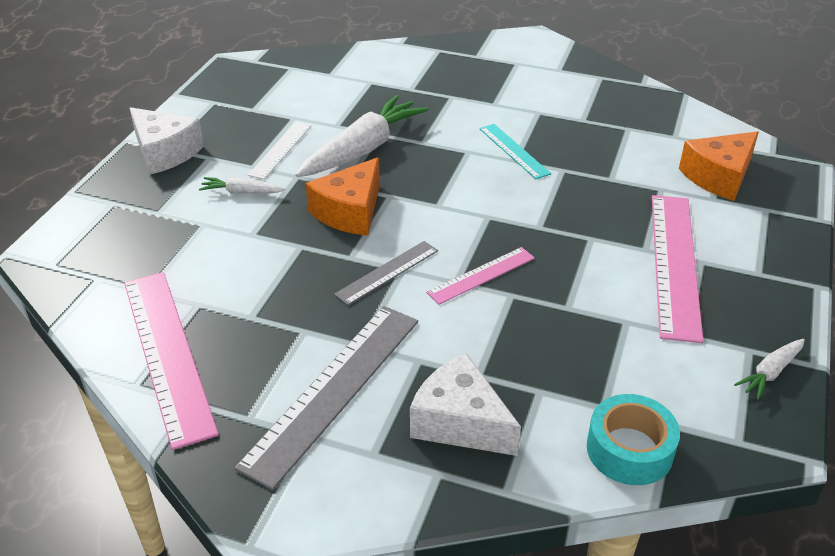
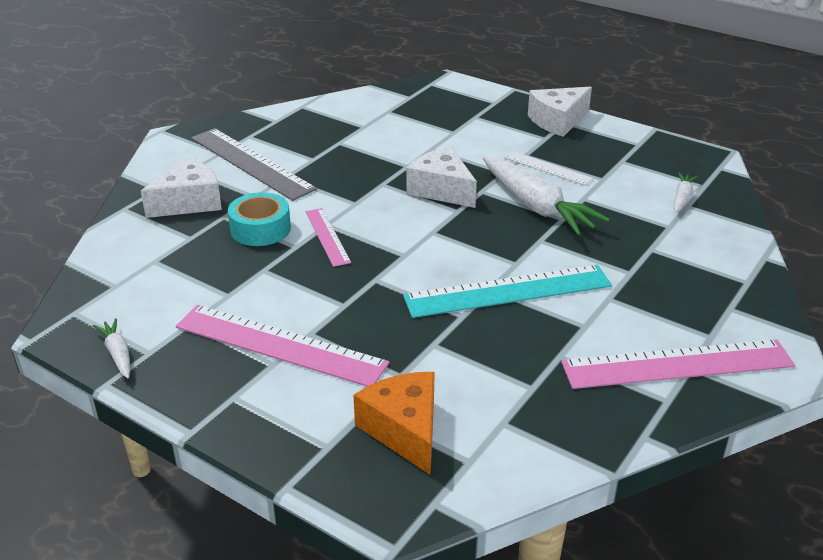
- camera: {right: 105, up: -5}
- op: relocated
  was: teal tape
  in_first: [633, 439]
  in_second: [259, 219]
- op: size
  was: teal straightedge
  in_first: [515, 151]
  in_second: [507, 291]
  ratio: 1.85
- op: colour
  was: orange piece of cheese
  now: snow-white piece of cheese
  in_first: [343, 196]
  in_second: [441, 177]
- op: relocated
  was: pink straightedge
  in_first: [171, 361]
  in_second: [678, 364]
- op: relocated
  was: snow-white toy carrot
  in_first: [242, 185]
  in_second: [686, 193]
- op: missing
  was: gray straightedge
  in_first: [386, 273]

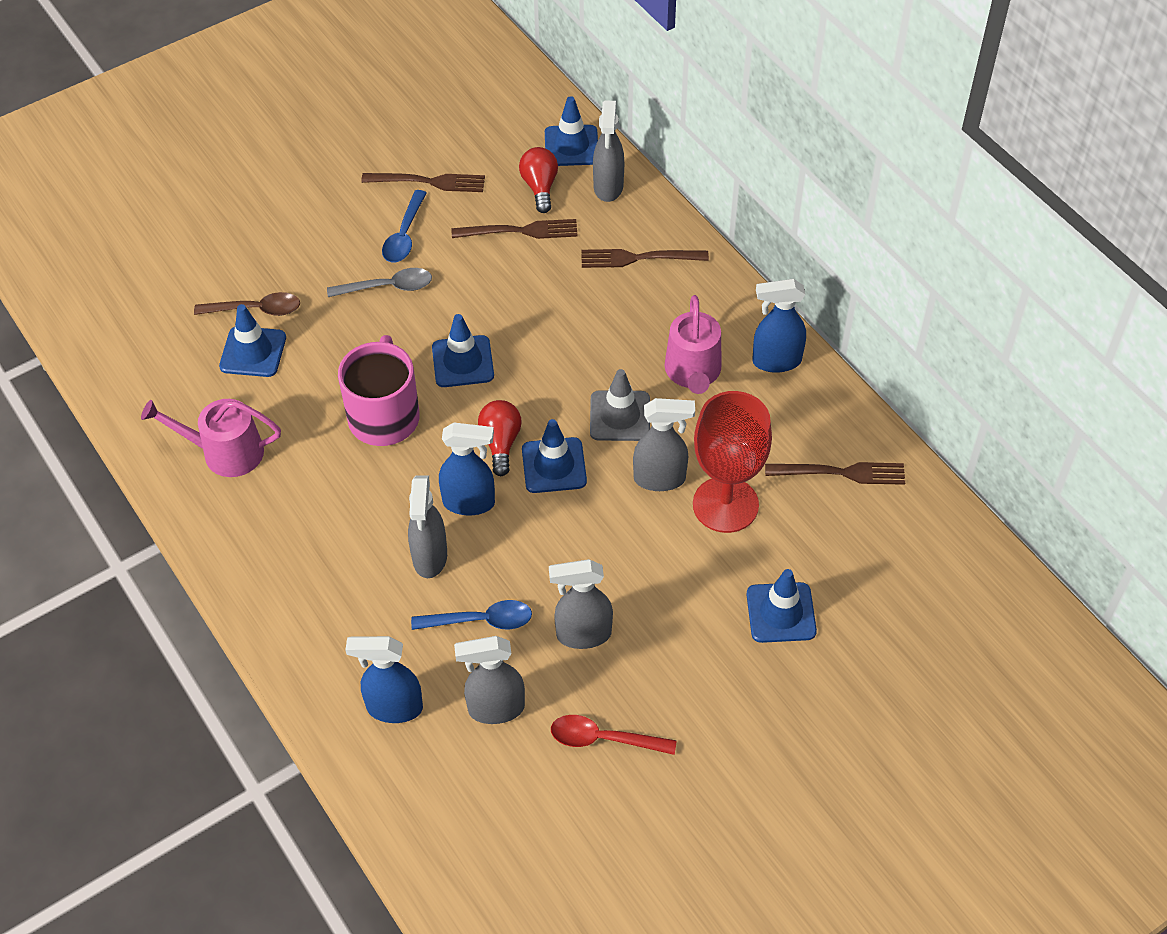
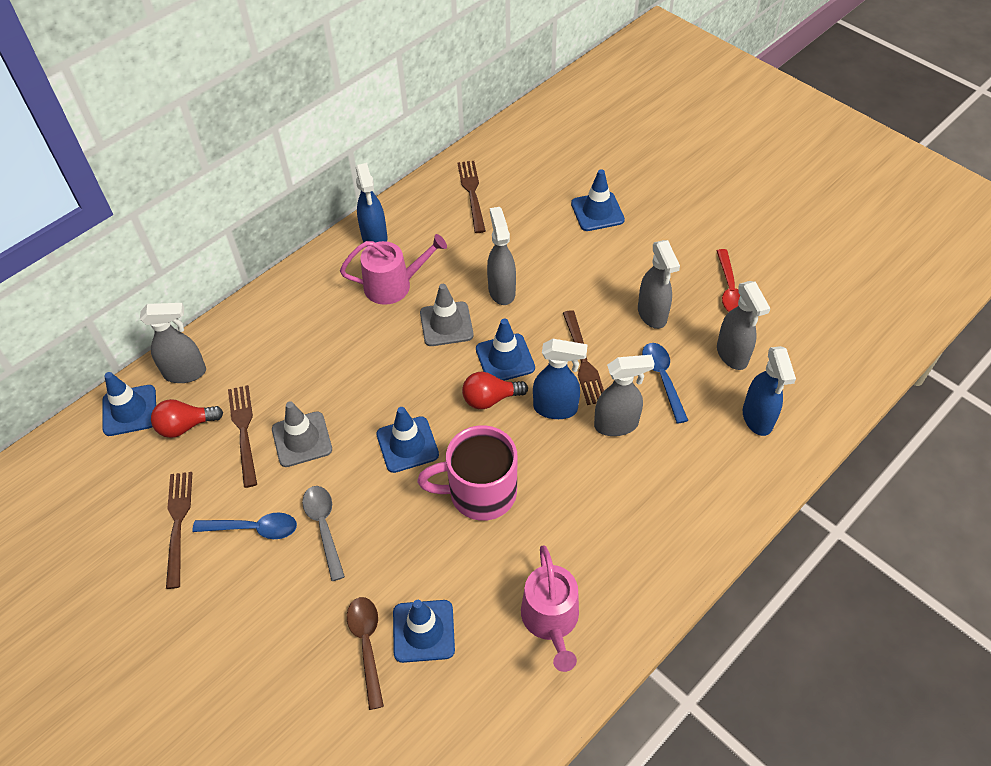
- camera: {right: -100, up: 0}
- op: appeared
  now: gray safety cone
  in_second: [302, 434]
- op: spun
  was: cobalt spray cleaner
  in_first: [467, 469]
  in_second: [560, 379]
  clockwise: 105
- op: relocated
  was: russet fork
  in_first: [645, 258]
  in_second: [583, 357]
- op: missing
  was: crimson goblet
  in_first: [732, 462]

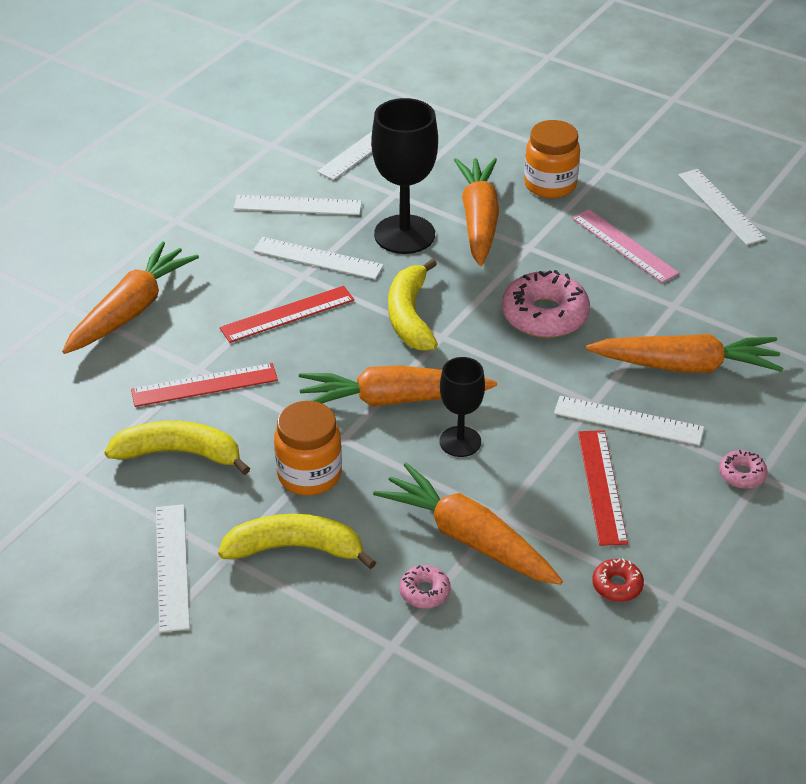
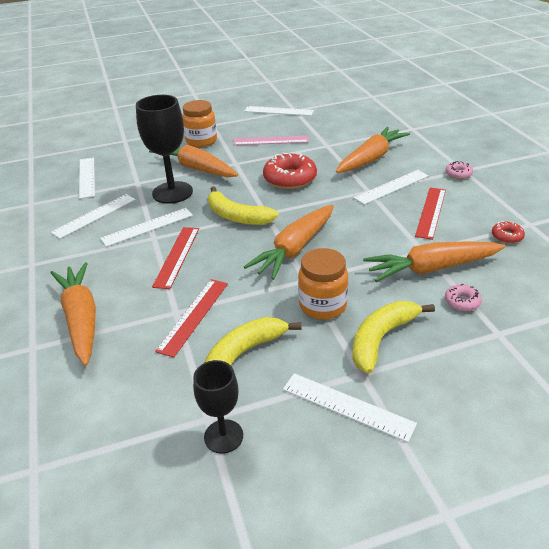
- camera: {right: -50, up: -5}
- op: relocated
  was: black goblet
  in_first: [462, 407]
  in_second: [218, 407]
- op: colour
  was: pink donut
  now: crimson donut
  in_first: [546, 304]
  in_second: [290, 171]
- op: spun
  was: crimson straightedge
  in_first: [603, 488]
  in_second: [430, 213]
  clockwise: 75

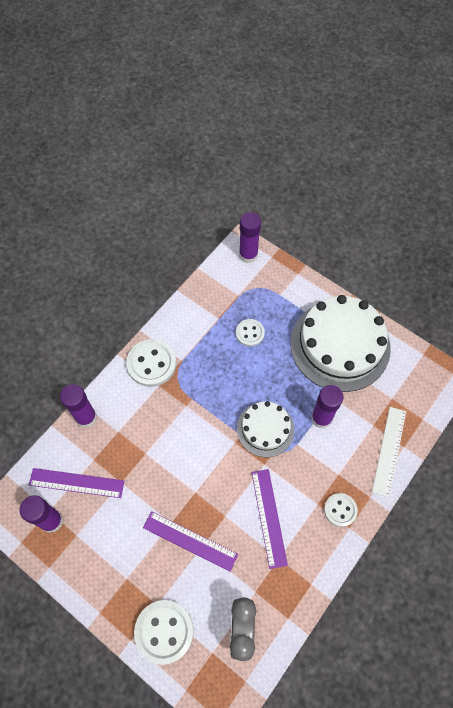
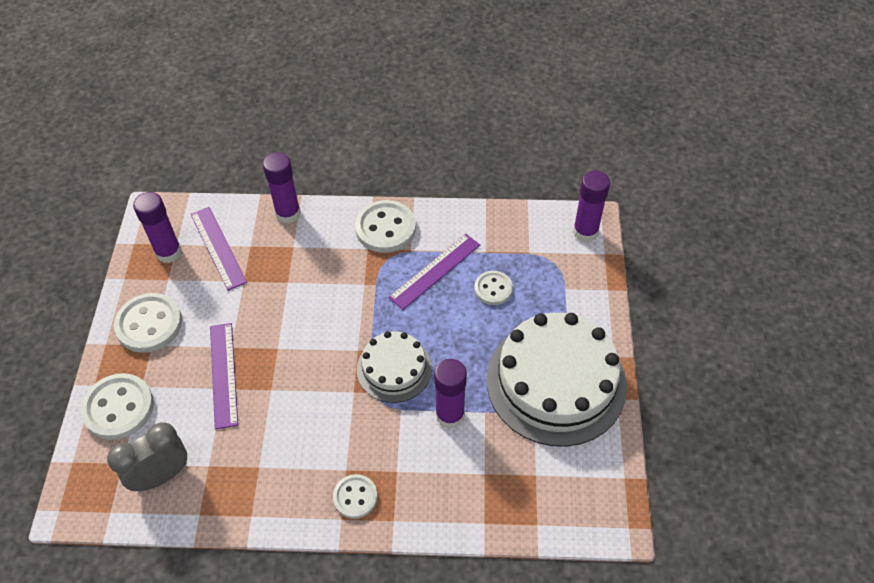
- camera: {right: 55, up: -10}
- op: appeared
  now: snow-white sewing button
  in_second: [148, 323]
- op: relocated
  was: violet straightedge
  in_first: [270, 519]
  in_second: [434, 272]
- op: missing
  was: snow-white straightedge
  in_first: [389, 452]

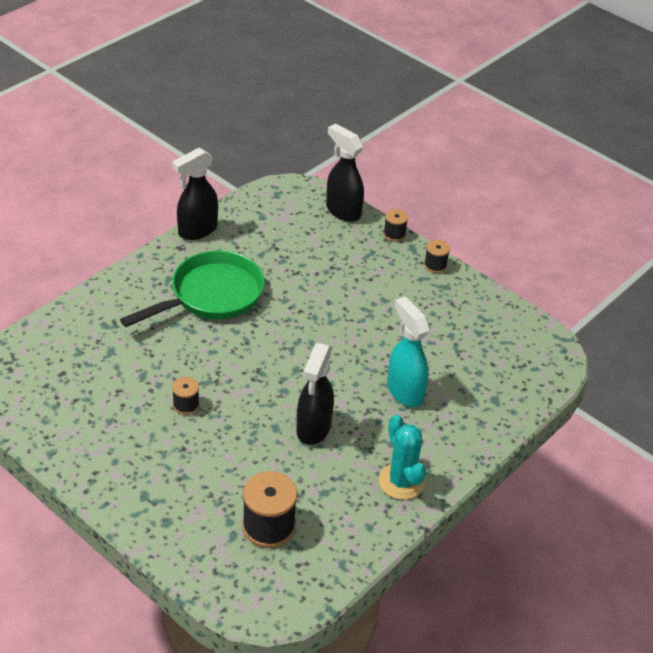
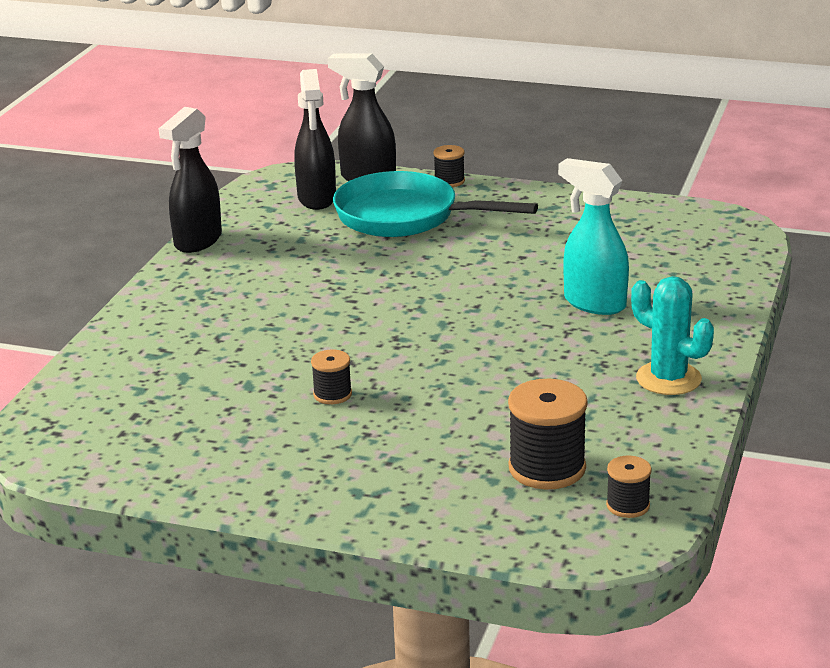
- camera: {right: -20, up: -15}
- op: relocated
  was: black spray cleaner
  in_first: [315, 394]
  in_second: [315, 139]
- op: appeared
  now: teal frying pan
  in_second: [435, 204]
- op: relocated
  was: black bobbin
  in_first: [437, 256]
  in_second: [629, 486]
- op: missing
  was: green frying pan
  in_first: [192, 289]

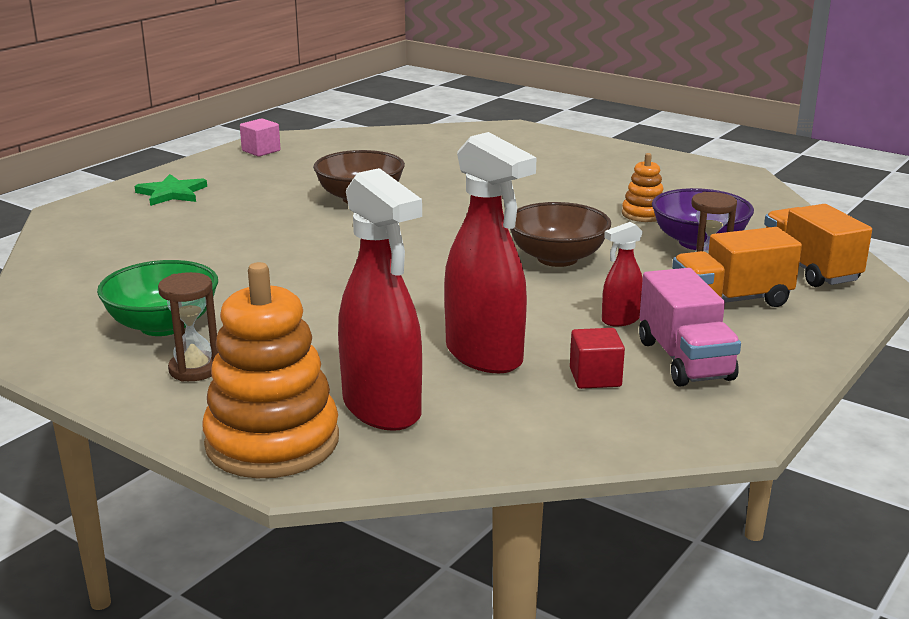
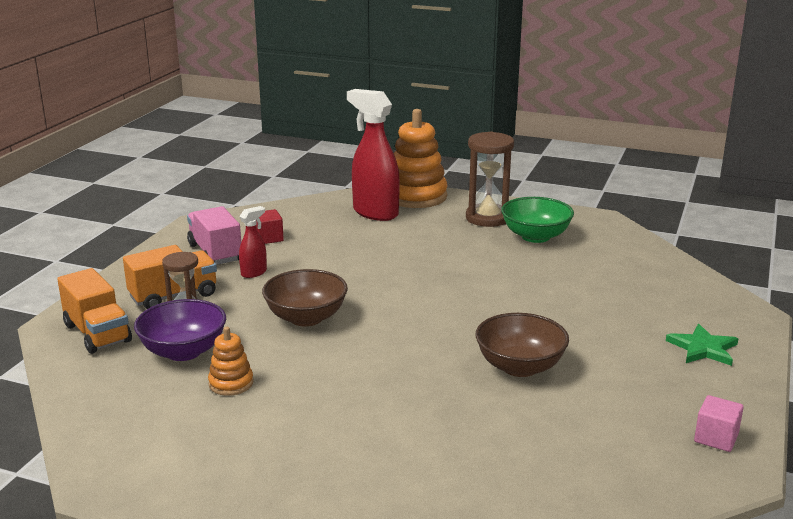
- camera: {right: 165, up: 0}
- op: size
  was: russet hourglass
  in_first: [188, 327]
  in_second: [490, 179]
  ratio: 1.59
- op: missing
  was: crimson spray cleaner
  in_first: [490, 252]

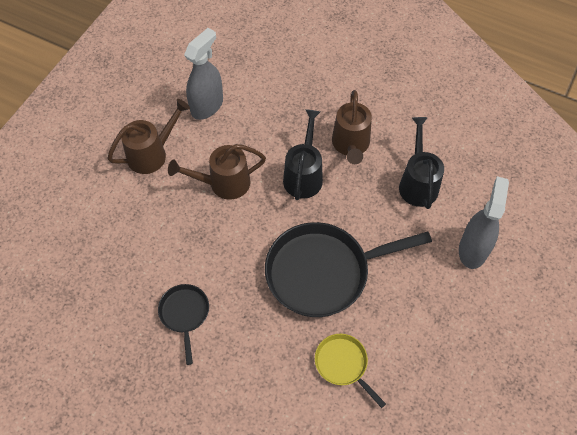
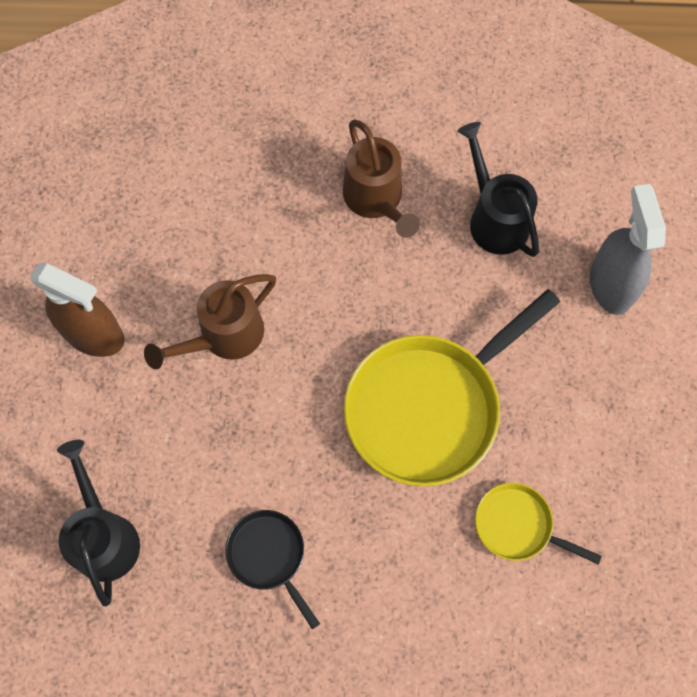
- camera: {right: -25, up: 10}
- op: exchanged
  was: russet sprinkling can
  now: russet spray cleaner
  in_first: [148, 136]
  in_second: [77, 310]
- op: relocated
  was: black sprinkling can
  in_first: [303, 154]
  in_second: [98, 523]
- op: colour
  was: black frying pan
  now: golden frying pan
  in_first: [348, 269]
  in_second: [452, 387]
- op: missing
  was: gray spray cleaner
  in_first: [203, 74]

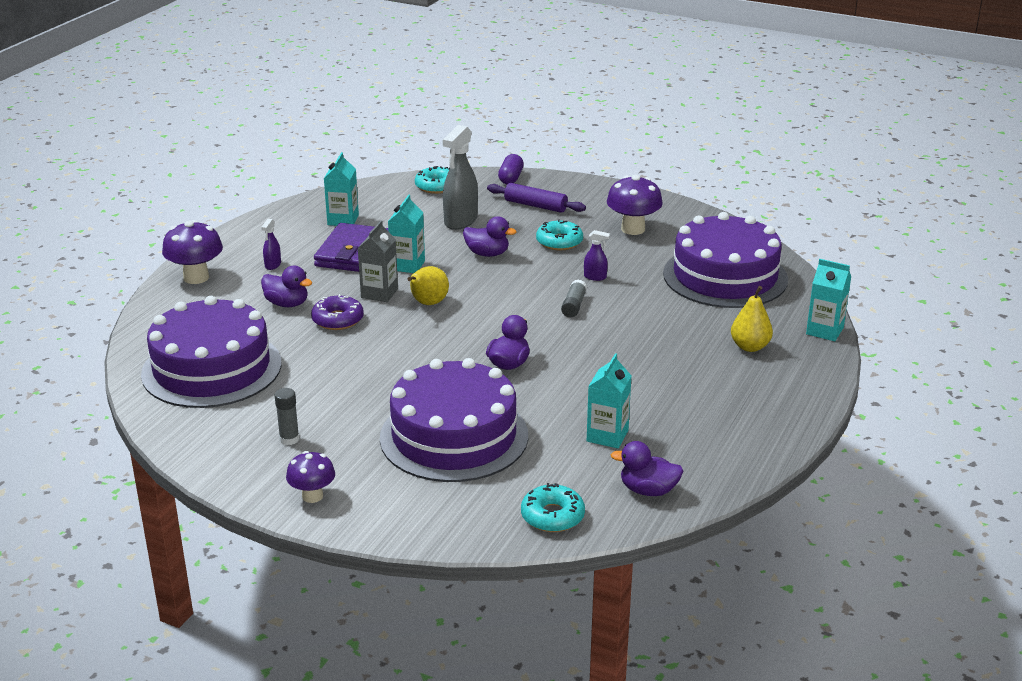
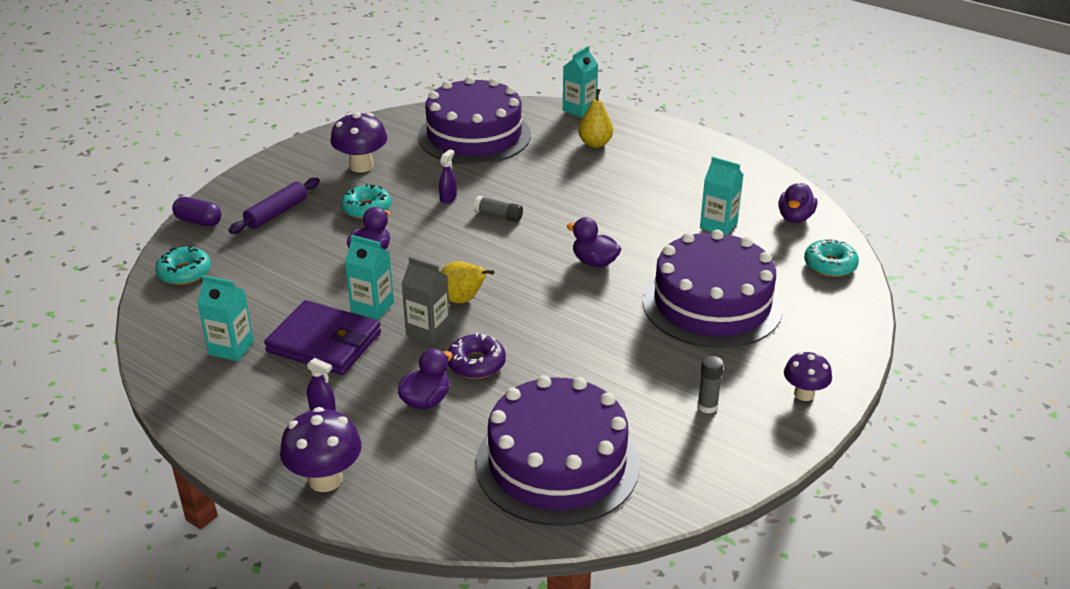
- camera: {right: -80, up: 5}
- op: missing
  was: gray spray cleaner
  in_first: [460, 177]

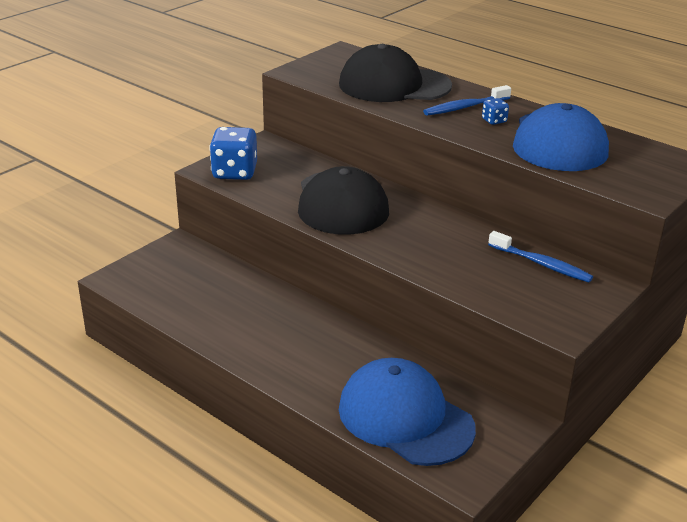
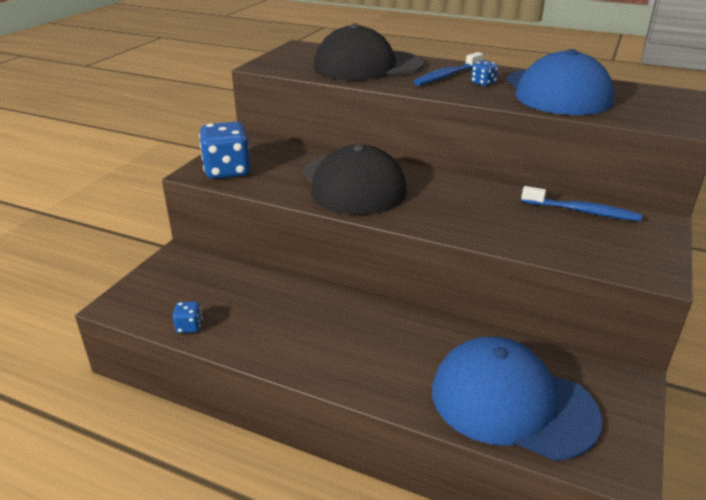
- camera: {right: -15, up: 0}
- op: appeared
  now: cobalt dice
  in_second: [187, 317]

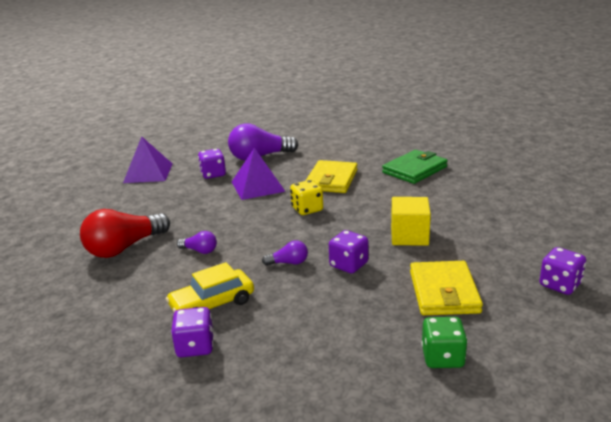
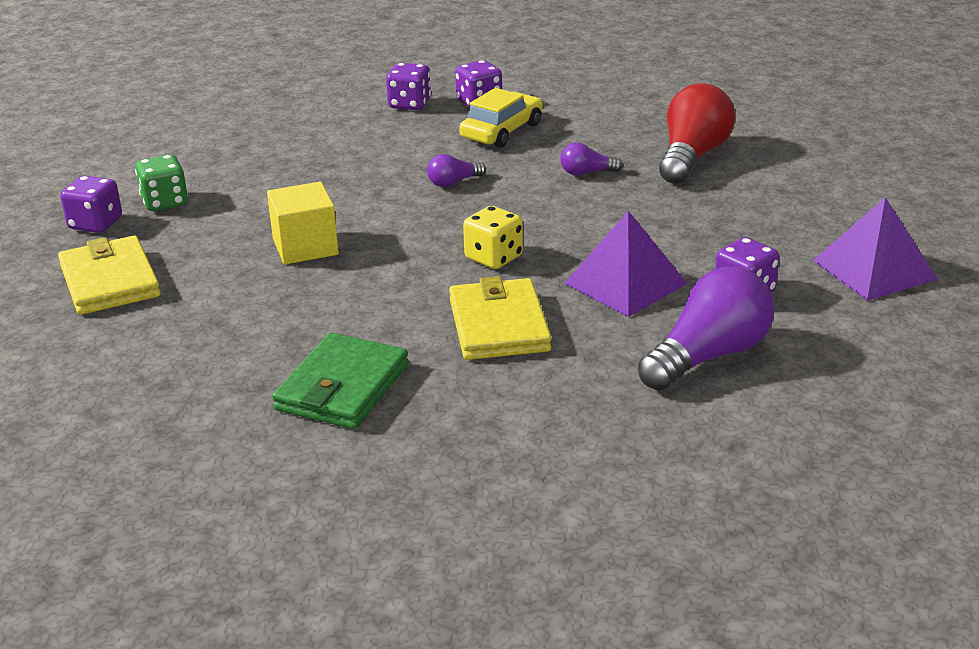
- camera: {right: 155, up: 5}
- op: relocated
  was: golden billfold
  in_first: [446, 288]
  in_second: [109, 275]
- op: relocated
  was: green dice
  in_first: [444, 342]
  in_second: [161, 182]
- op: relocated
  was: violet dice
  in_first: [348, 251]
  in_second: [408, 86]

